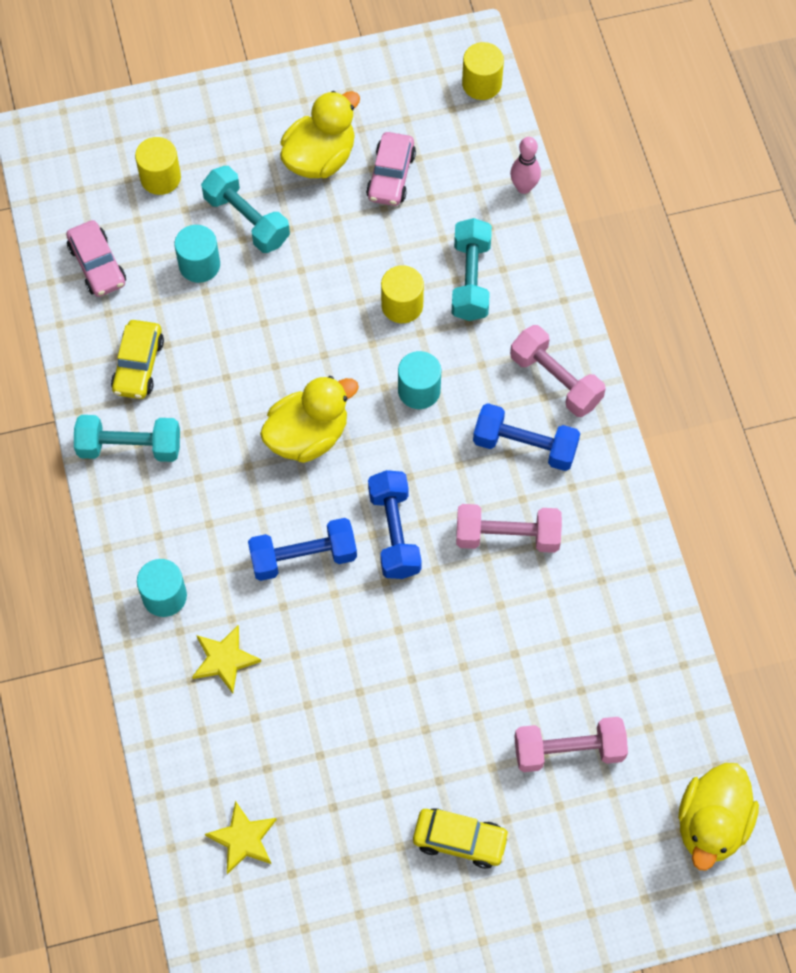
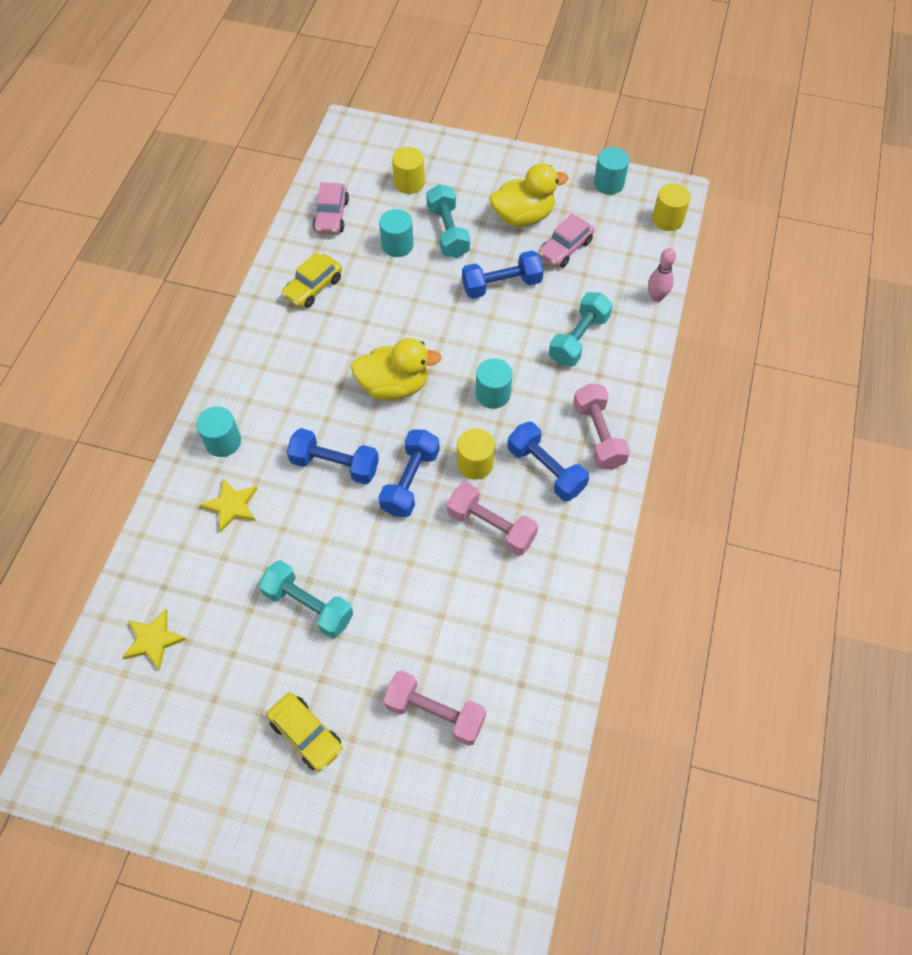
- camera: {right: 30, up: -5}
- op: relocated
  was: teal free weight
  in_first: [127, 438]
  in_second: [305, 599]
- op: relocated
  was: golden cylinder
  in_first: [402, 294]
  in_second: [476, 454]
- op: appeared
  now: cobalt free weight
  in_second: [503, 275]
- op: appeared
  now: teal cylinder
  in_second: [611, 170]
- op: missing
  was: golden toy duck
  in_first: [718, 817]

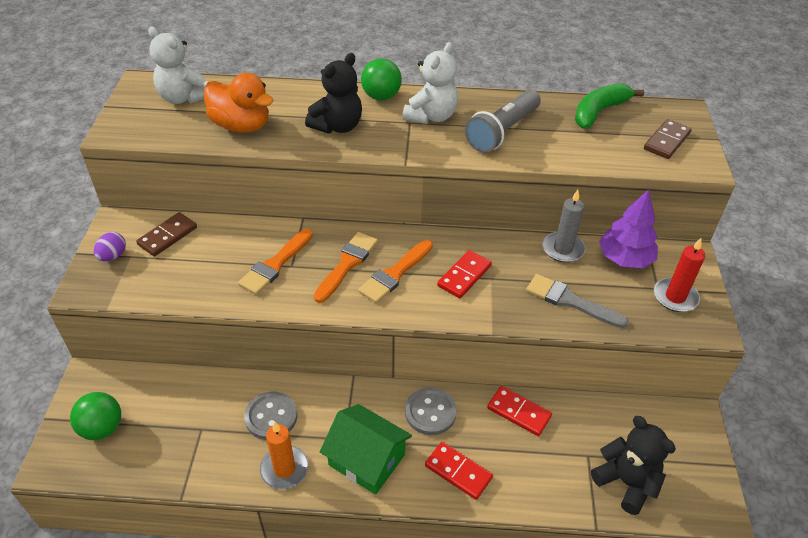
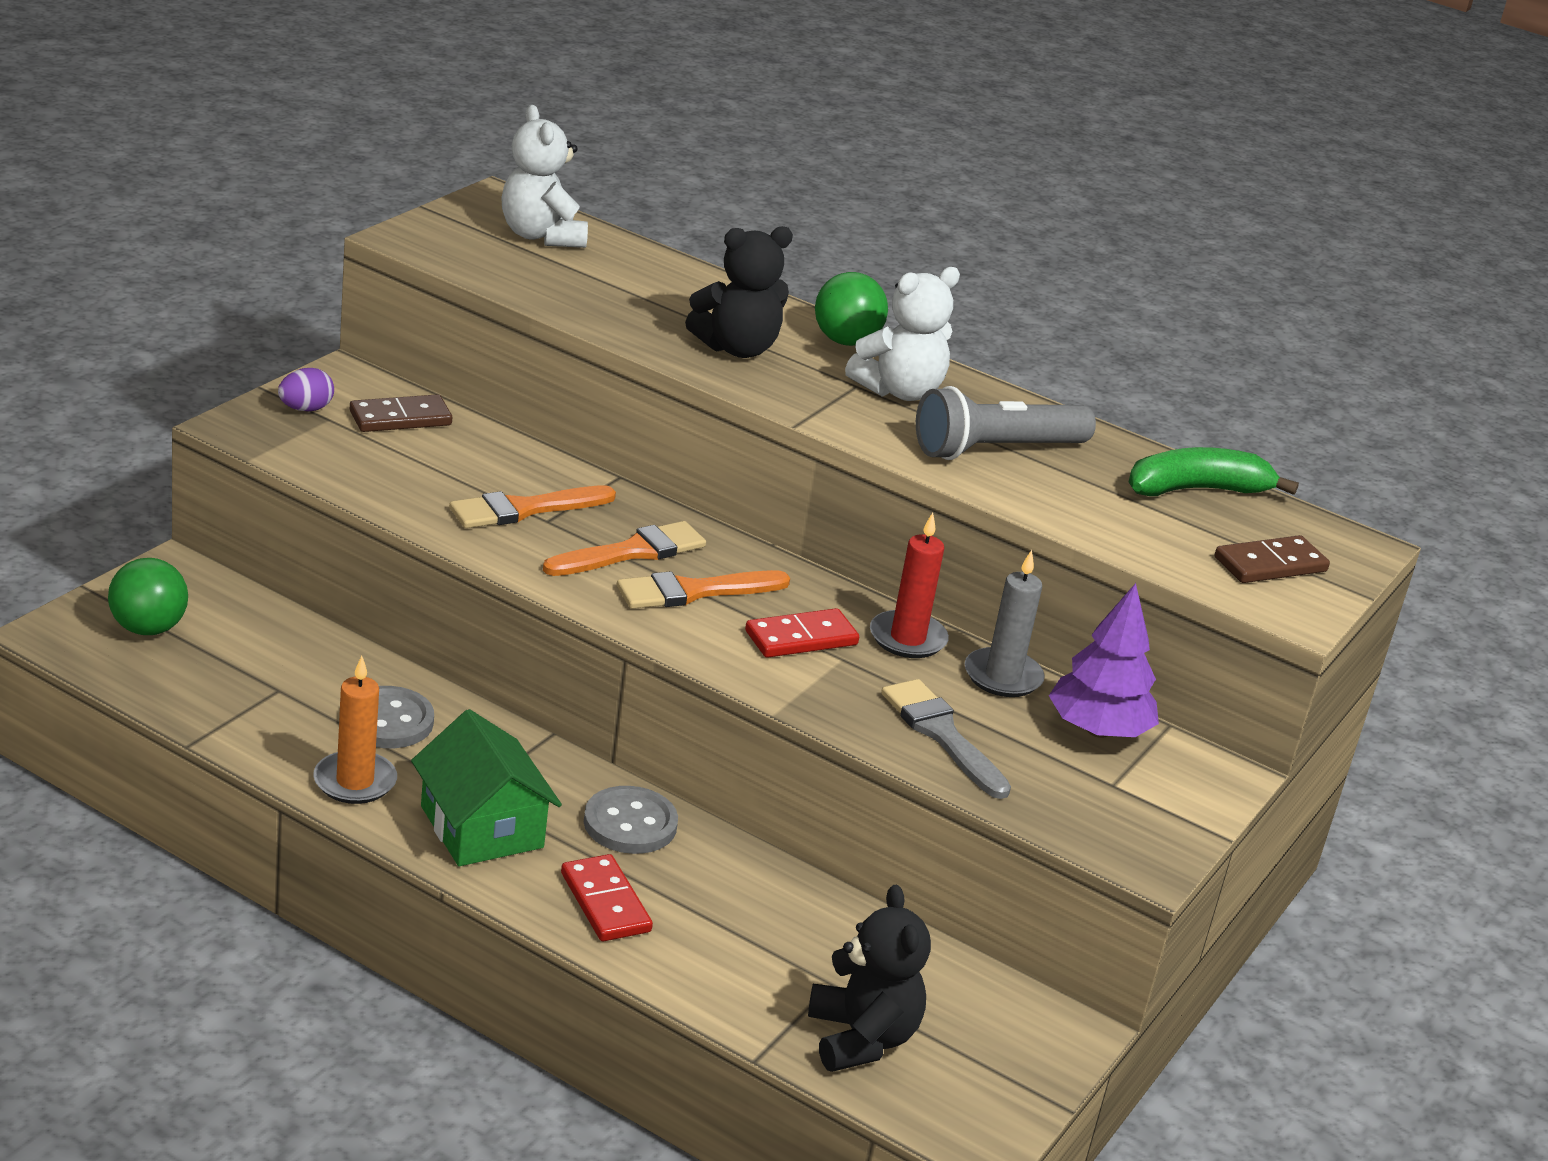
- camera: {right: 25, up: -15}
- op: relocated
  was: crimson pillar candle
  in_first: [679, 275]
  in_second: [909, 585]
- op: missing
  was: orange toy duck
  in_first: [239, 103]
- op: missing
  was: crimson domino tile
  in_first: [519, 411]

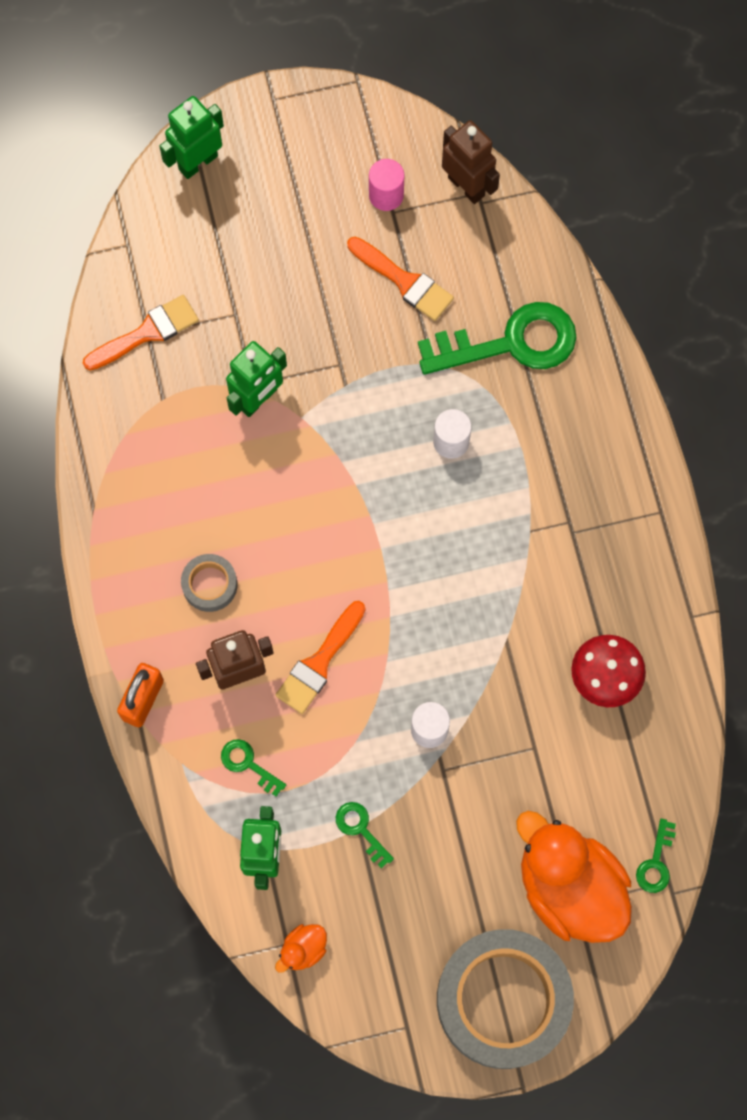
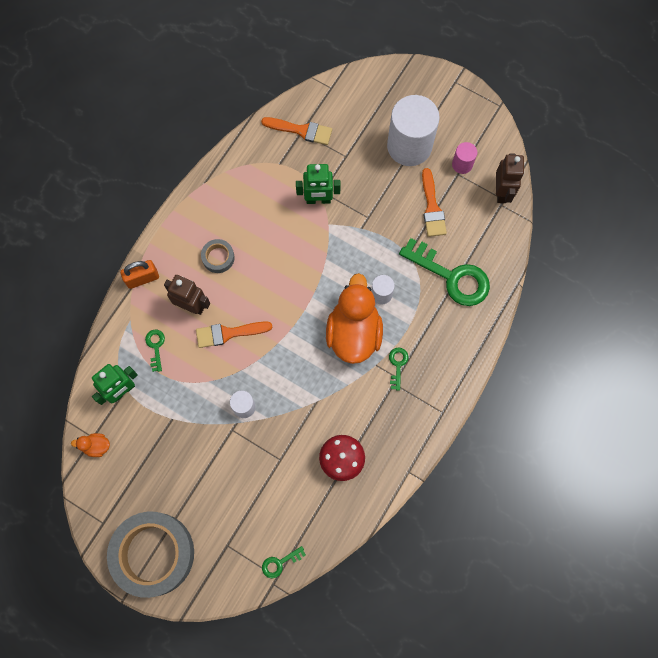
- camera: {right: 45, up: 0}
- op: relocated
  was: orange toy duck
  in_first: [574, 877]
  in_second: [354, 318]
- op: appeared
  now: snow-white cylinder
  in_second: [413, 130]
- op: relocated
  was: green key
  in_first: [365, 835]
  in_second: [398, 369]
- op: missing
  was: green robot
  in_first: [191, 137]

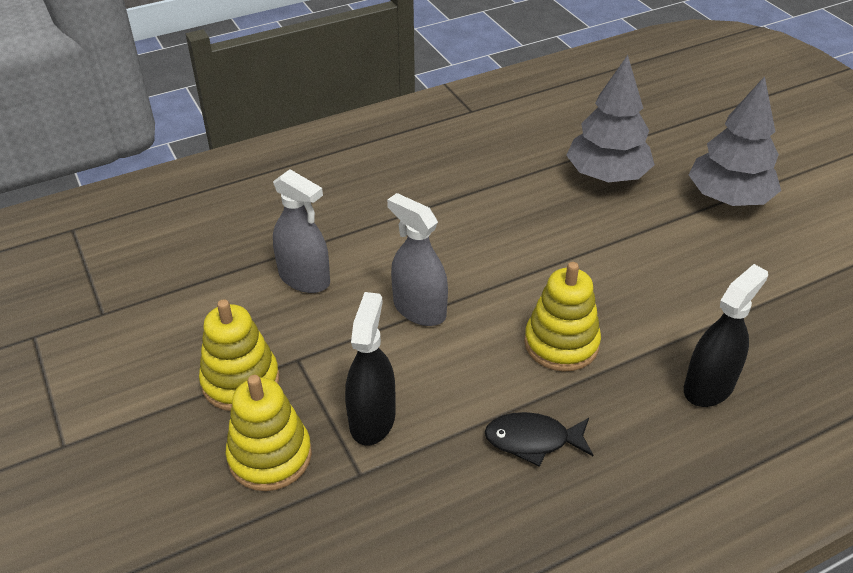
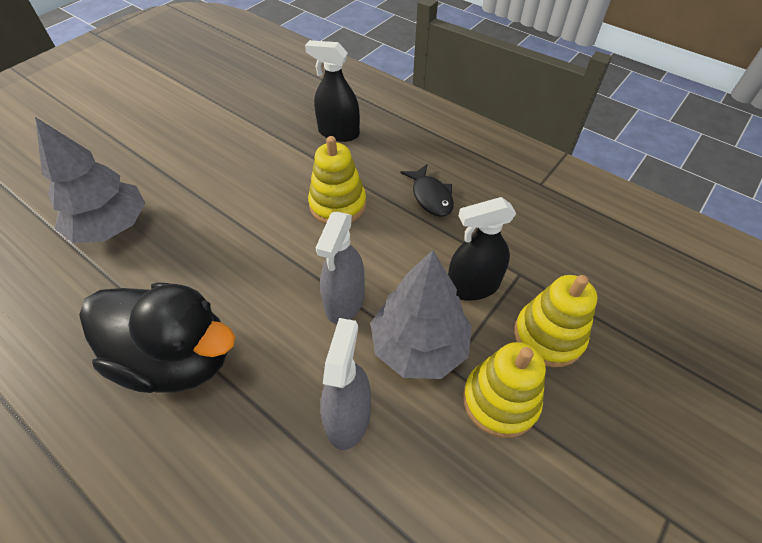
- camera: {right: -115, up: 10}
- op: appeared
  now: black toy duck
  in_second: [157, 338]
- op: relocated
  was: gray toy tree
  in_first: [735, 141]
  in_second: [421, 314]

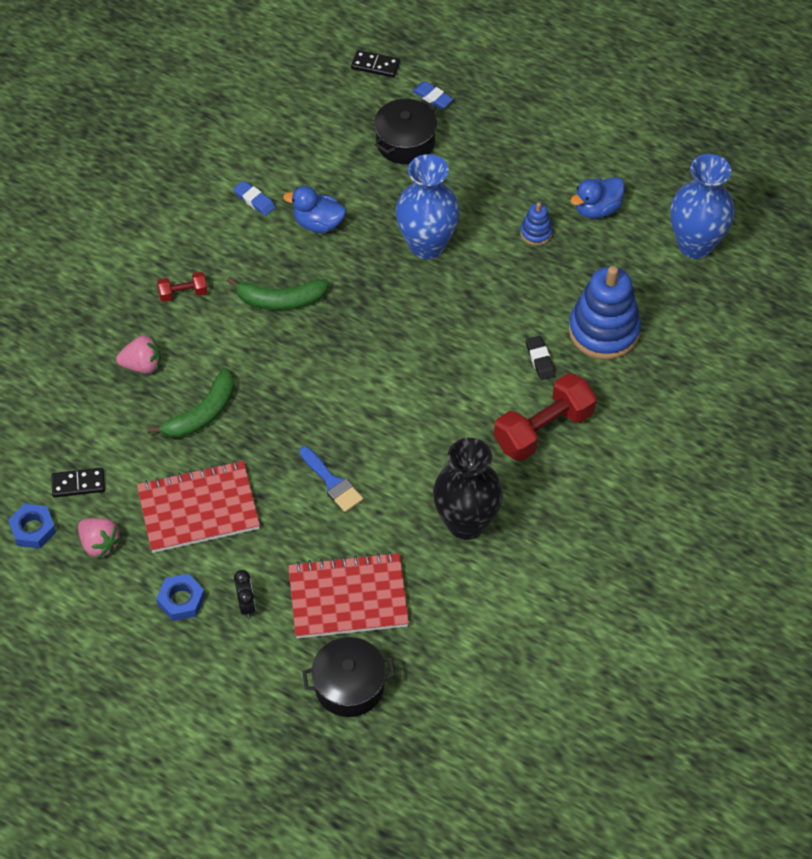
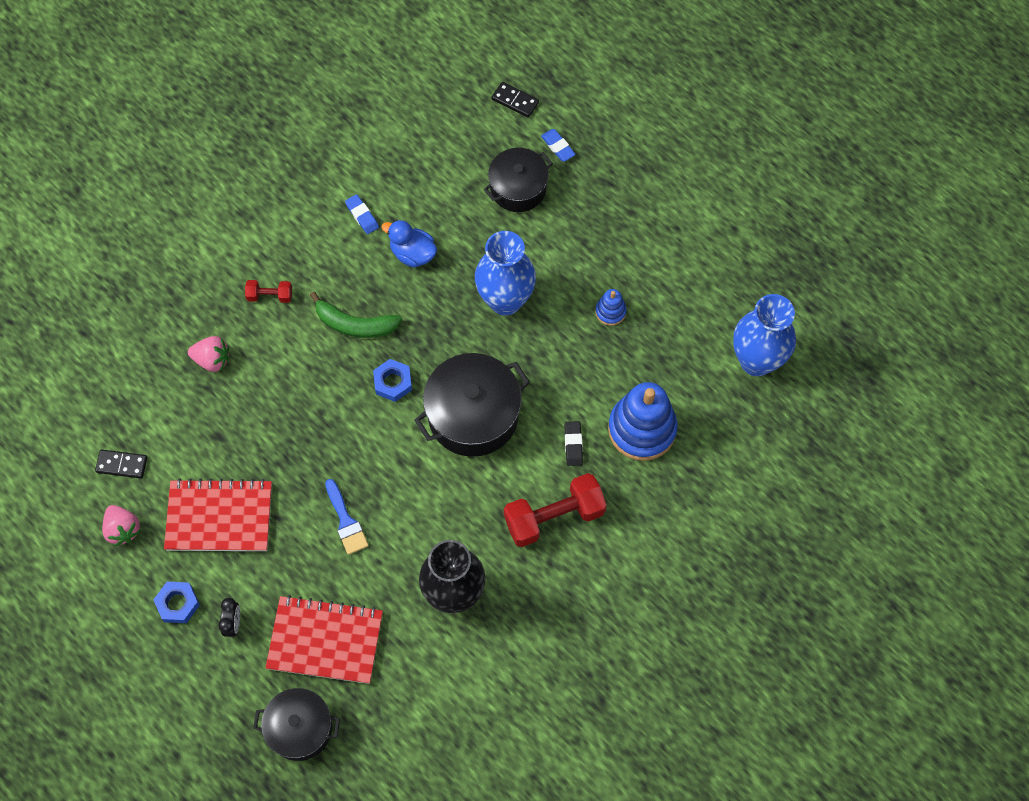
- camera: {right: 15, up: 10}
- op: relocated
  was: cobalt hexagon nut
  in_first: [32, 526]
  in_second: [392, 380]
- op: appeared
  now: black pot
  in_second: [472, 405]
- op: missing
  was: green banana
  in_first: [191, 403]
- op: missing
  was: cobalt toy duck
  in_first: [597, 197]

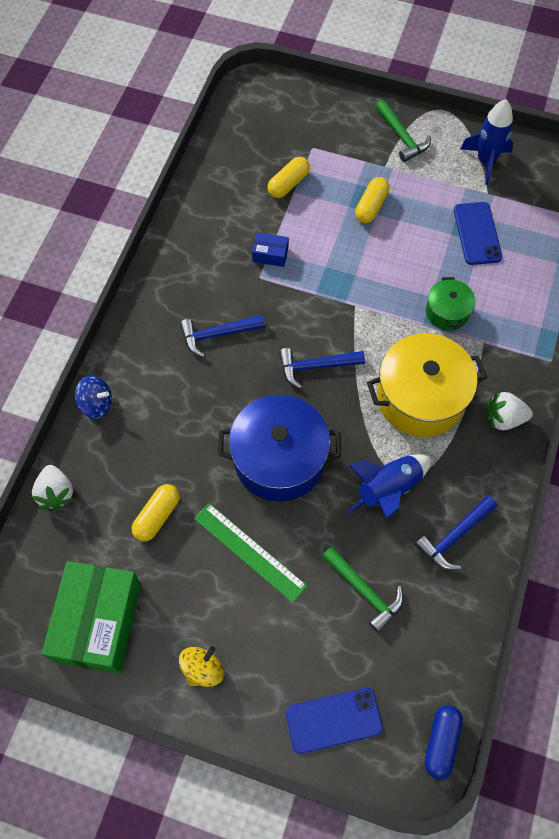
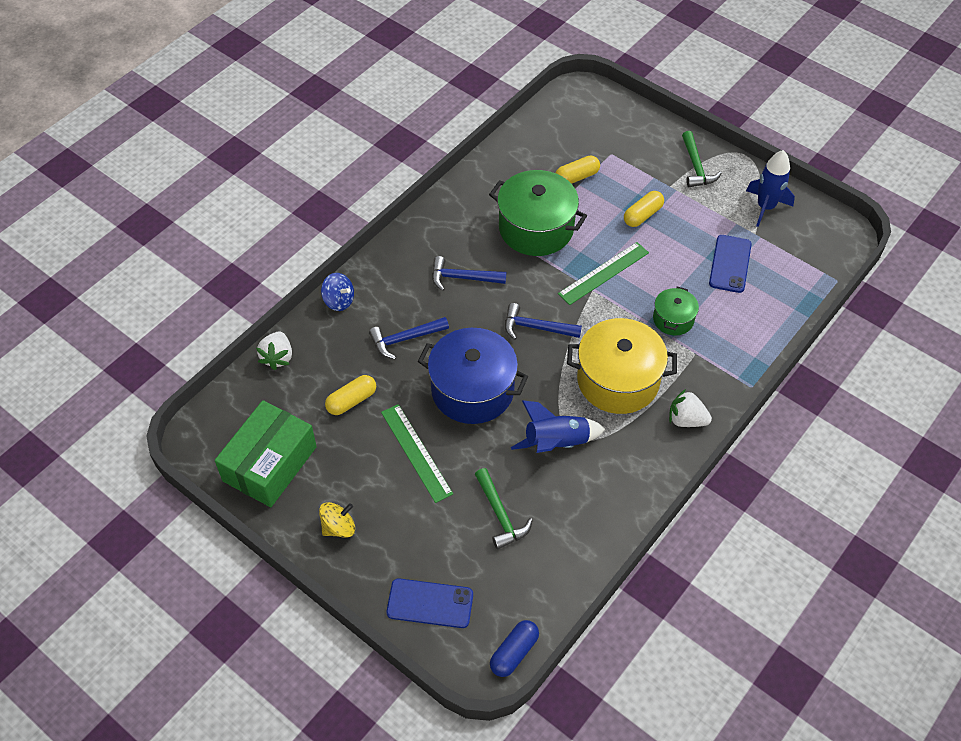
- camera: {right: 20, up: -10}
- op: relocated
  was: cobalt hammer
  in_first: [456, 533]
  in_second: [409, 338]
- op: exchanged
  was: cobalt package
  now: green pot
  in_first: [270, 249]
  in_second: [538, 213]
- op: appeared
  now: green straightedge
  in_second: [603, 273]

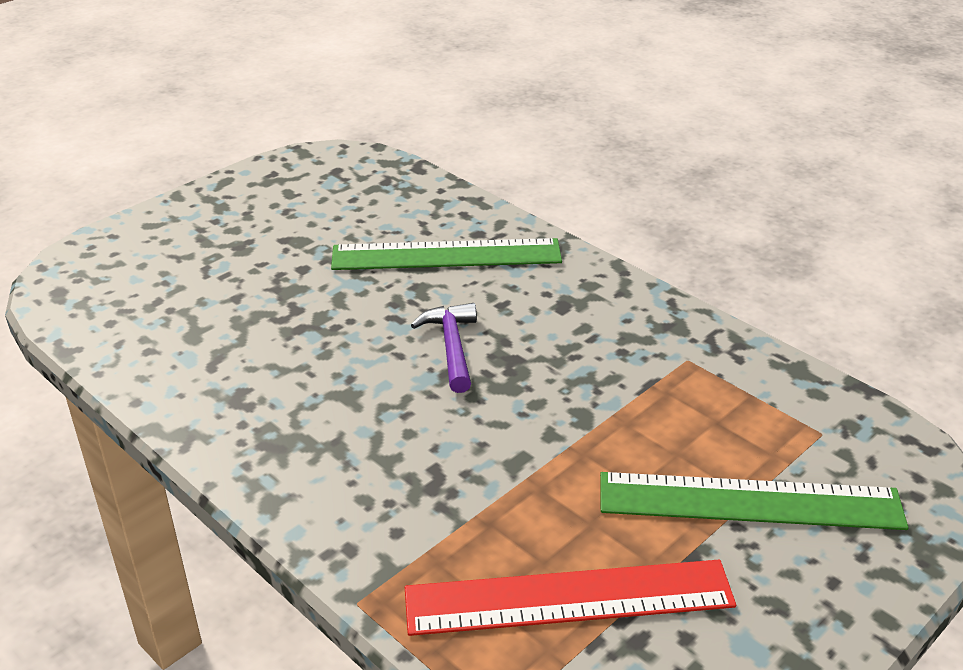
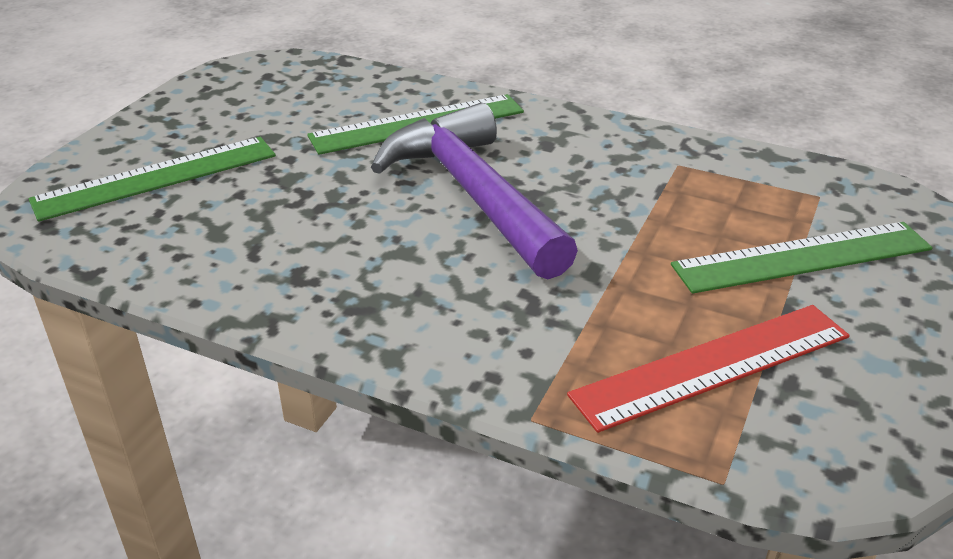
- camera: {right: -20, up: 0}
- op: appeared
  now: green straightedge
  in_second: [152, 179]
- op: size
  was: violet hammer
  in_first: [444, 348]
  in_second: [474, 191]
  ratio: 2.28

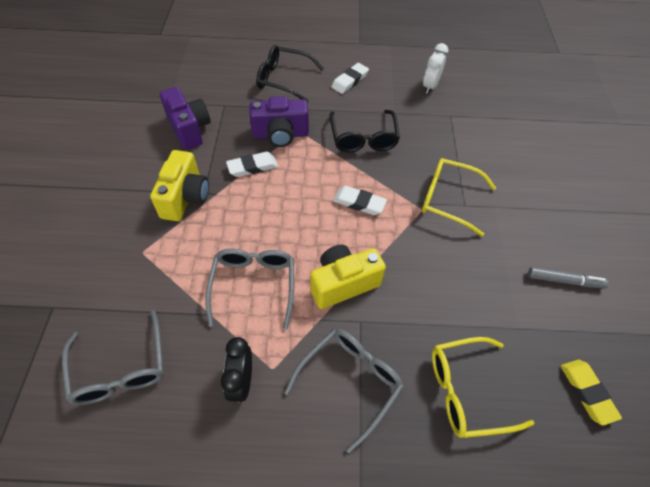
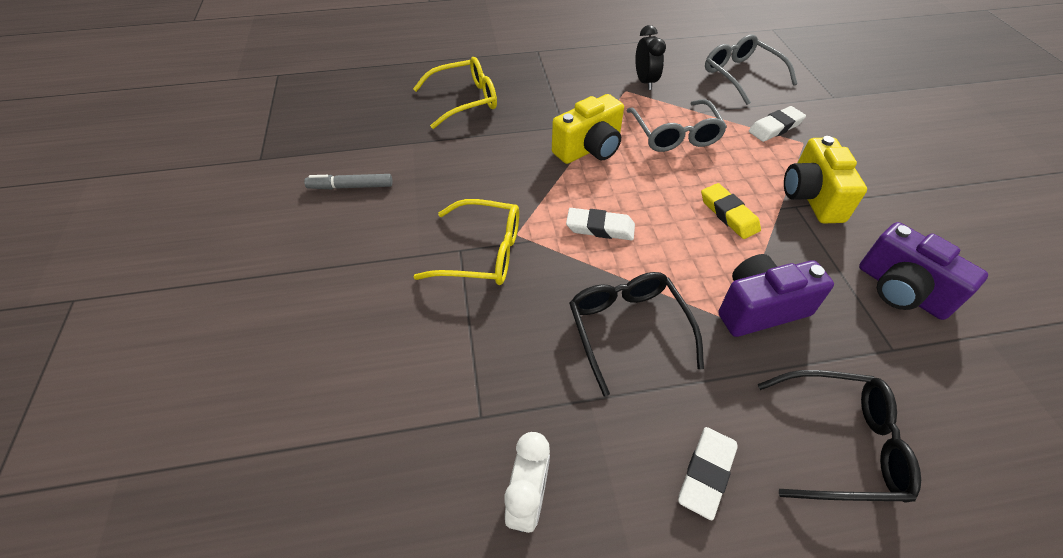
- camera: {right: 170, up: -5}
- op: relocated
  was: golden pencil eraser
  in_first: [591, 393]
  in_second: [731, 211]
- op: relocated
  was: snow-white pencil eraser
  in_first: [252, 164]
  in_second: [777, 124]
- op: missing
  was: gray eyeglasses
  in_first: [344, 391]

